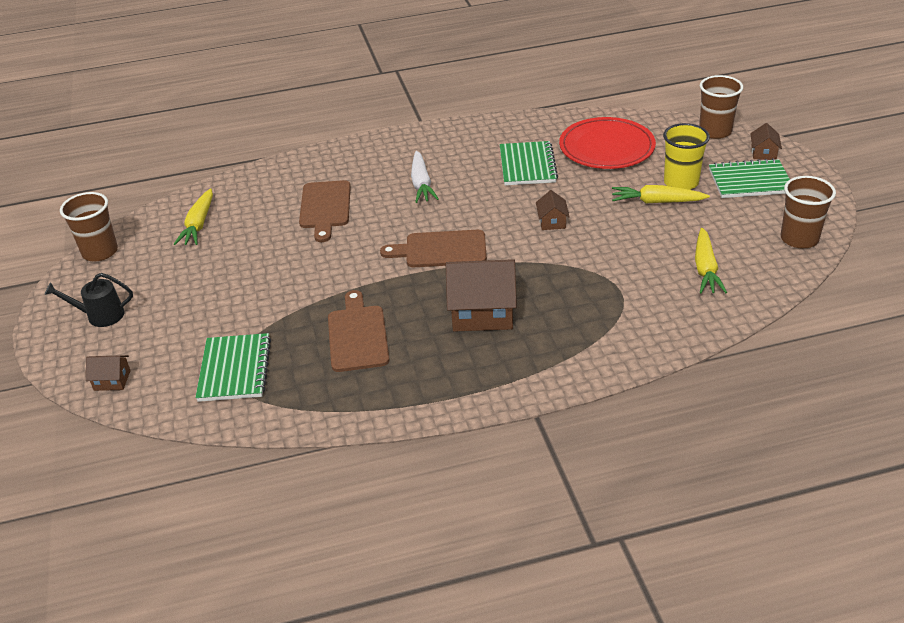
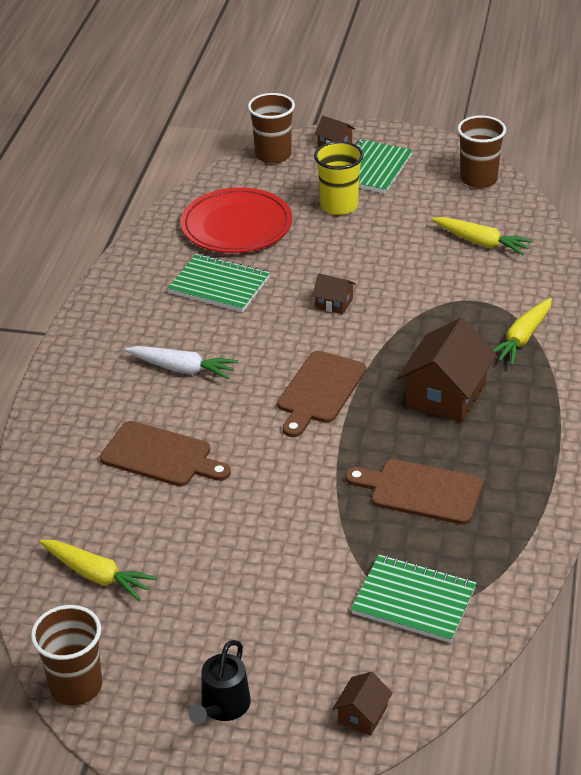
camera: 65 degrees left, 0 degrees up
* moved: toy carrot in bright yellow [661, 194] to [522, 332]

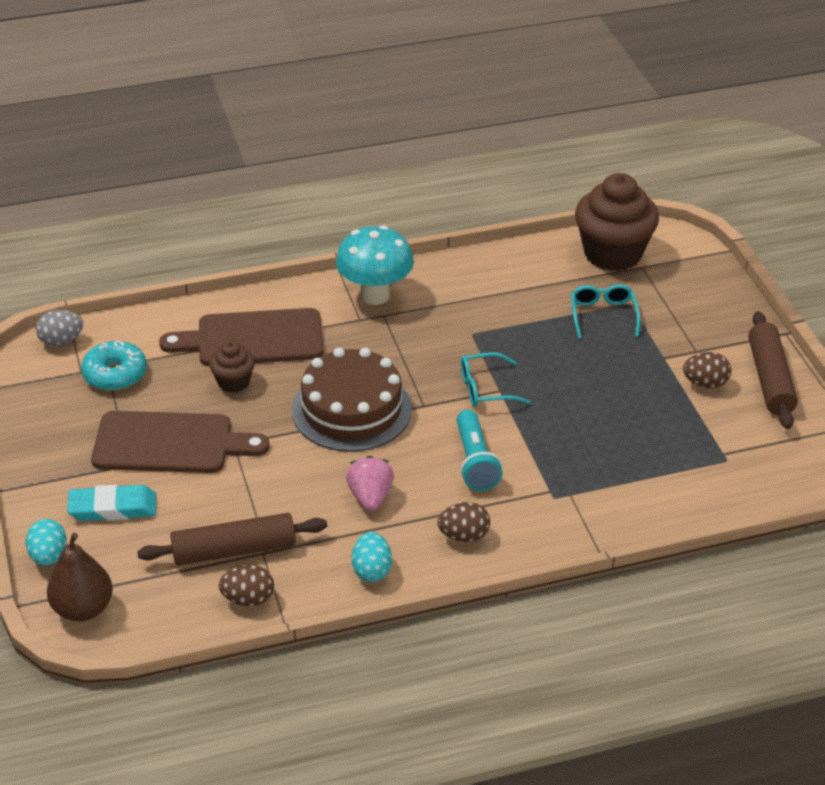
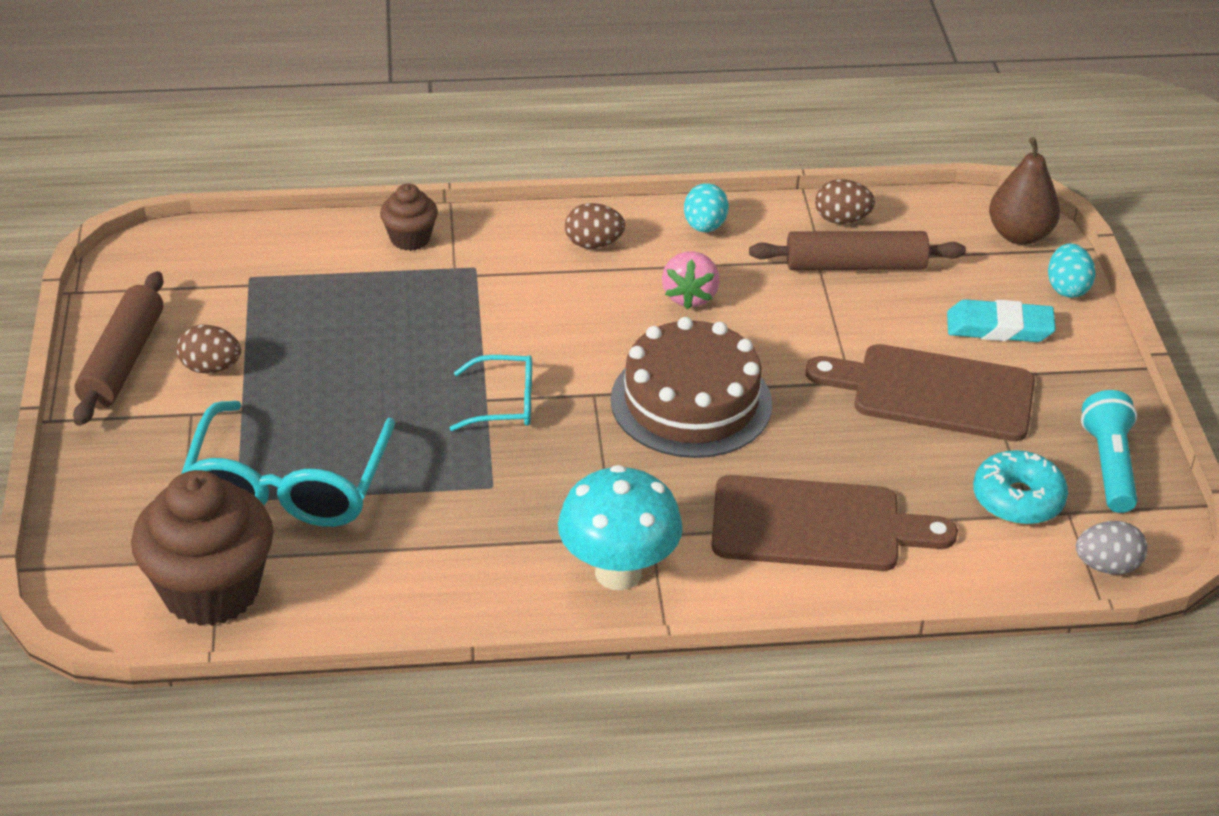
camera: 170 degrees left, 0 degrees up
* moved: fairy cake in russet [232, 367] to [409, 217]
* moved: torch in aqua [479, 450] to [1109, 451]
* resized: spectacles in aqua [605, 311] = [288, 464] x1.92

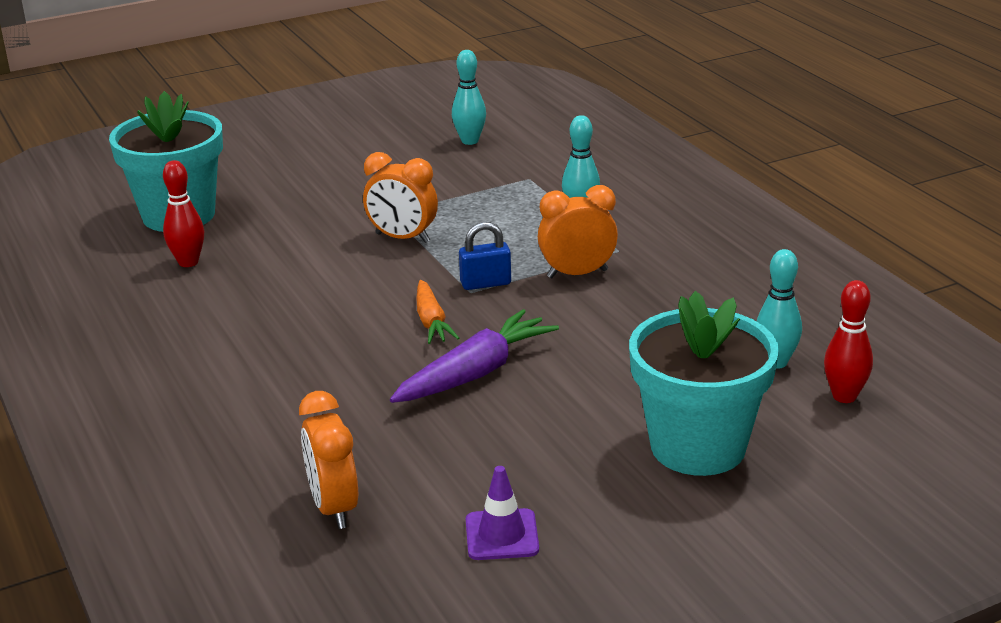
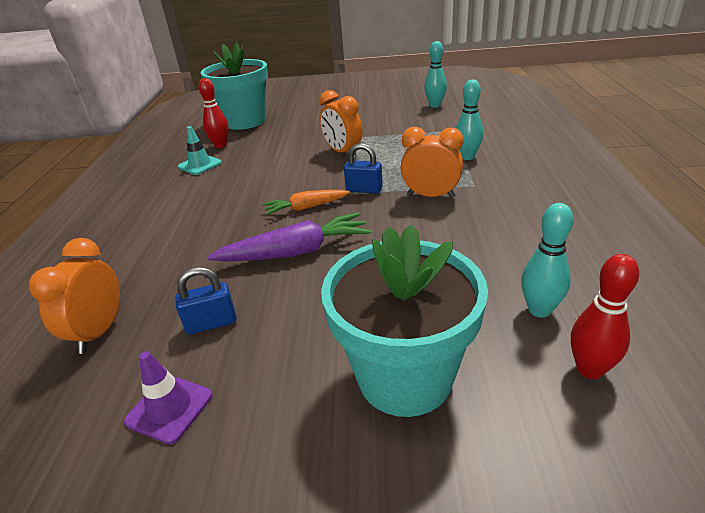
camera: 30 degrees right, 5 degrees up
* added: padlock in royal blue [206, 301]
* added: road cone in aqua [200, 150]
* turned: toy carrot in bright orange [437, 312] = [306, 202] 60 degrees clockwise

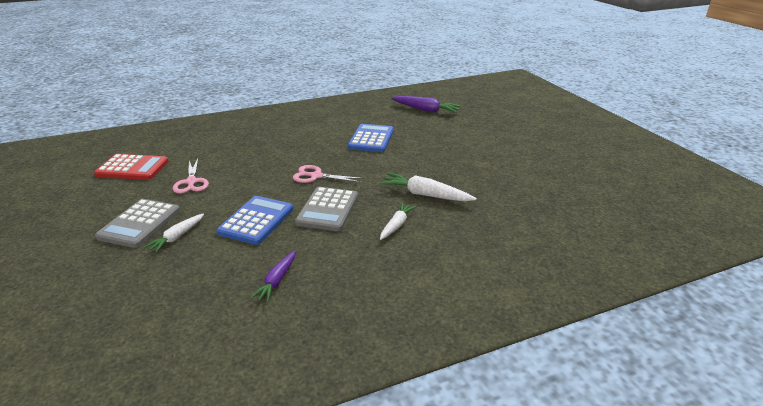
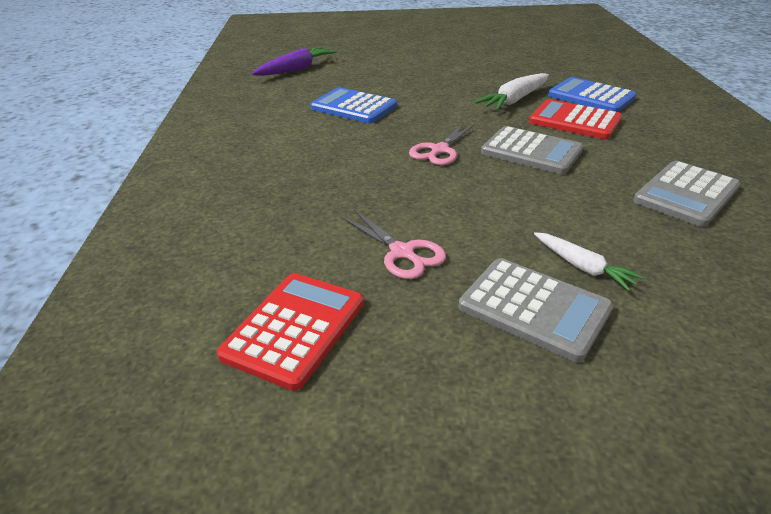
camera: 70 degrees left, 5 degrees up
* moved: pocket calculator in royal blue [255, 220] to [592, 94]
* replaced: toy carrot in purple [273, 277] to pocket calculator in grey [686, 194]
* replaced: toy carrot in pure white [398, 221] to pocket calculator in red [575, 119]
* turned: shears in rosy [191, 176] = [393, 244] 45 degrees clockwise

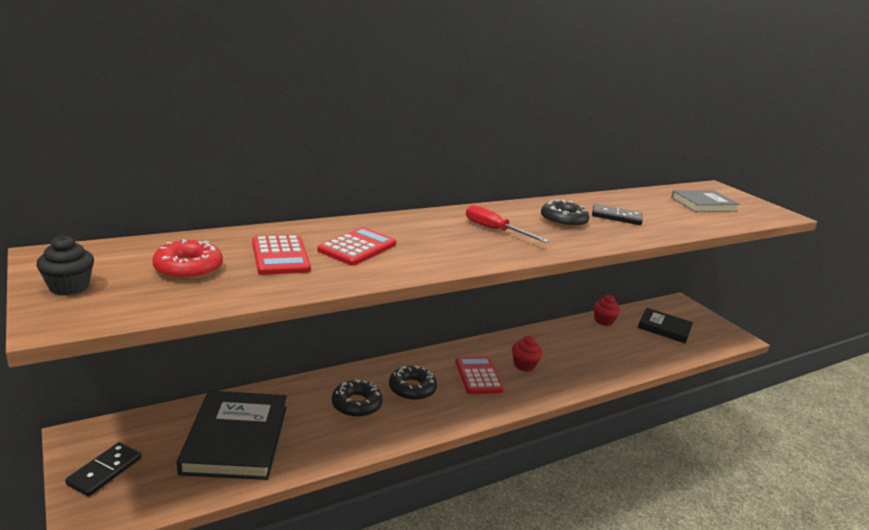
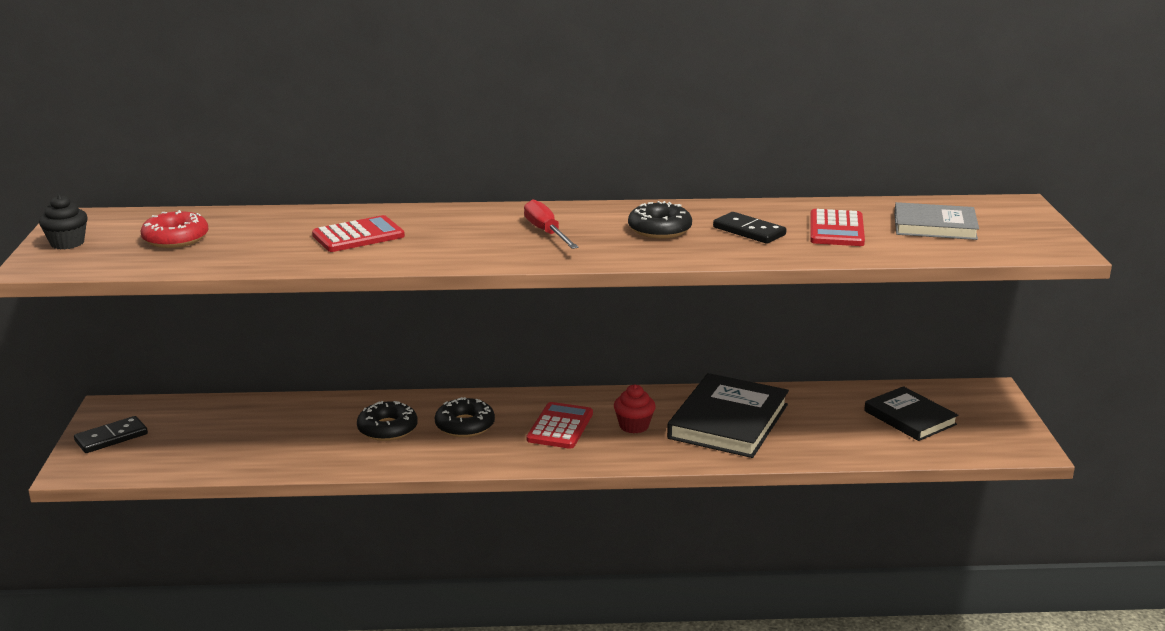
camera: 30 degrees right, 0 degrees up
* removed: fairy cake in red [607, 310]
* moved: hardback in black [232, 435] to [728, 415]
* moved: pocket calculator in red [281, 255] to [837, 227]

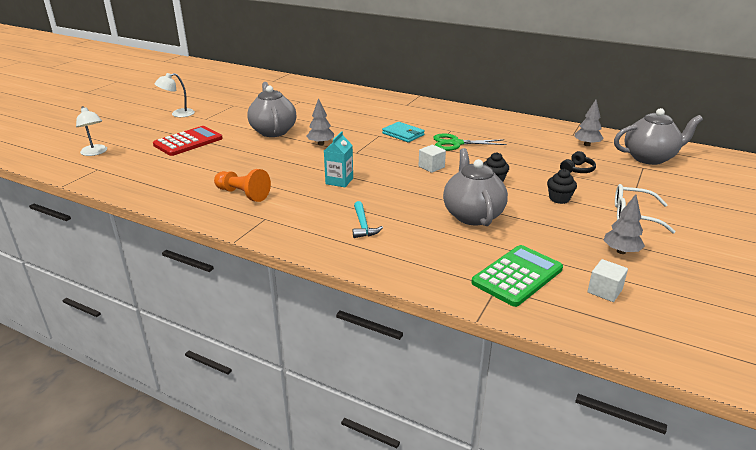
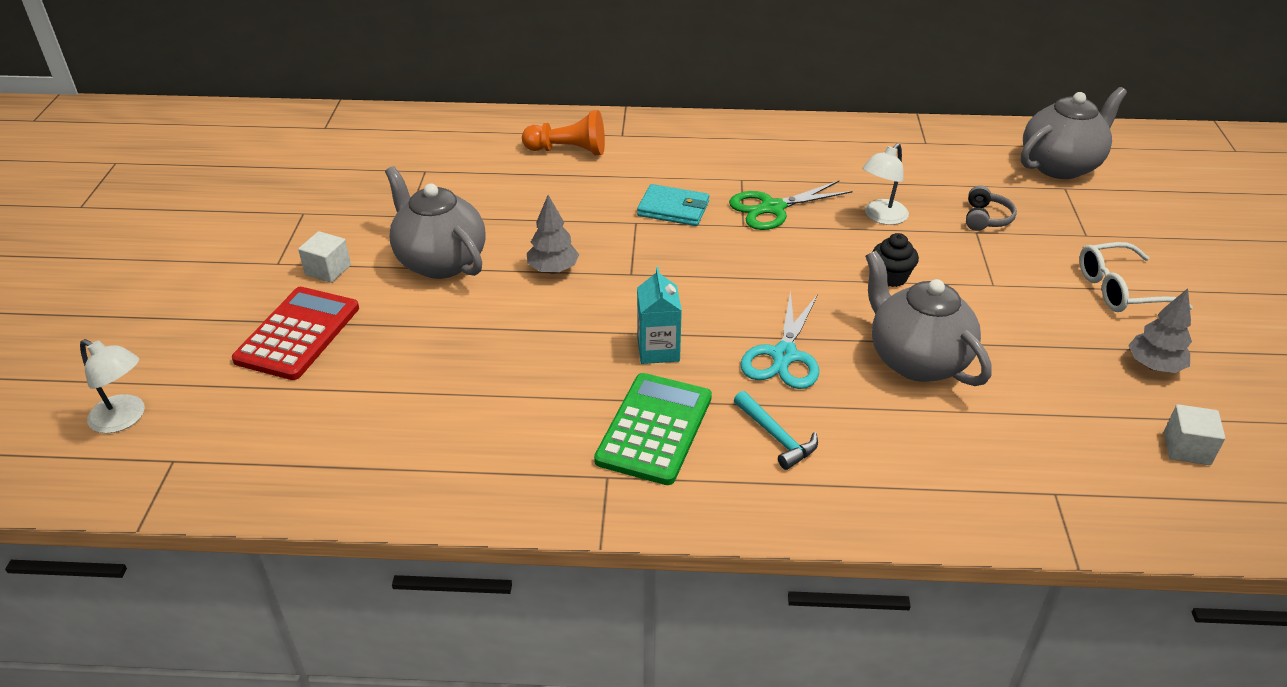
camera: 25 degrees left, 10 degrees up
* removed: fairy cake in black [562, 186]
* removed: tree in grey [589, 123]
* added: shears in aqua [779, 339]
* moved: reading lamp in pure white [175, 95] to [885, 184]
* moved: game pawn in bright orange [242, 185] to [563, 133]
* moved: cube in pure white [432, 159] to [324, 257]
* moved: pocket calculator in leaf-green [517, 276] to [653, 429]
* recoloured: headset in black [578, 162] to headset in grey [991, 208]

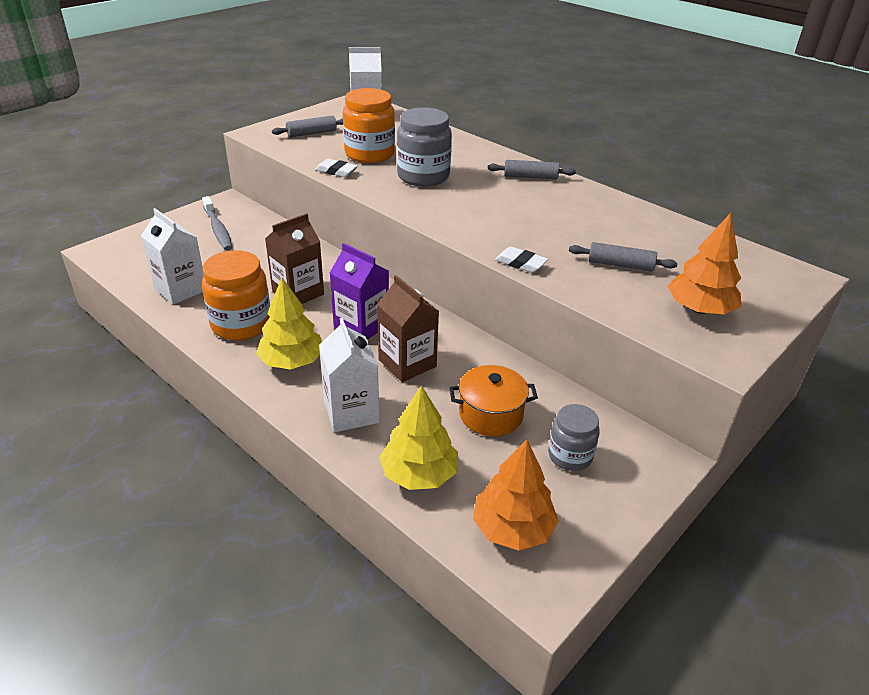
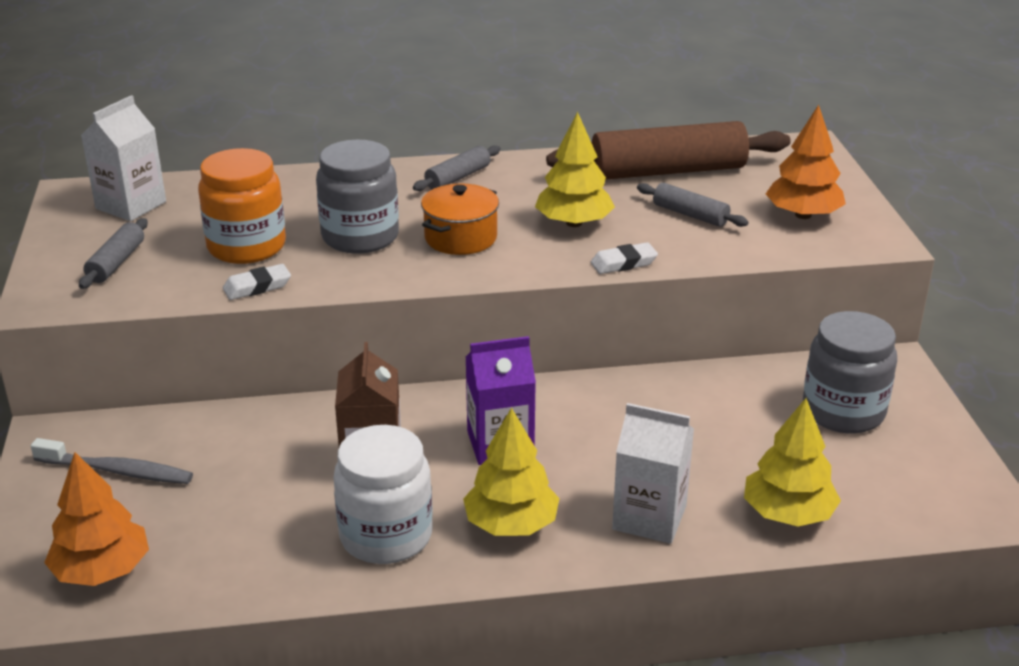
camera: 50 degrees left, 5 degrees down
* removed: milk carton in pure white [172, 256]
* removed: milk carton in russet [408, 328]
* added: tree in bright yellow [575, 169]
* added: rolling pin in russet [668, 150]
* moved: stockpot in bright orange [493, 400] to [460, 219]
* moved: tree in bright orange [516, 495] to [96, 519]
* recoloured: preserve jar in bright orange [236, 295] to preserve jar in pure white [383, 494]
* turned: rolling pin in grey [623, 256] = [693, 205] 75 degrees clockwise
* resized: preserve jar in grey [574, 437] = [850, 372] x1.62

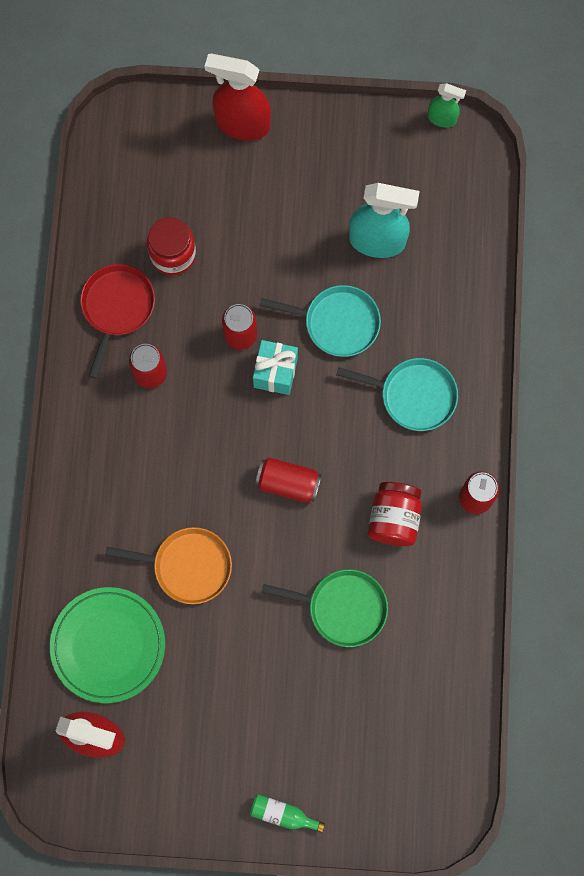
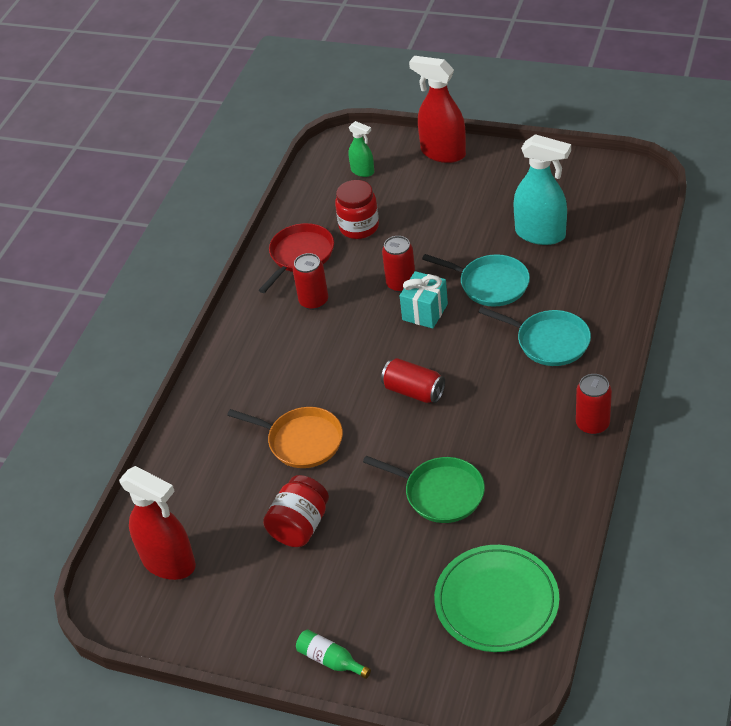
camera: 20 degrees right, 30 degrees down
* moved: flat dish in leaf-green [107, 645] to [496, 598]
* moved: preserve jar in red [395, 514] to [296, 511]
* moved: spray bottle in leaf-green [447, 105] to [361, 149]

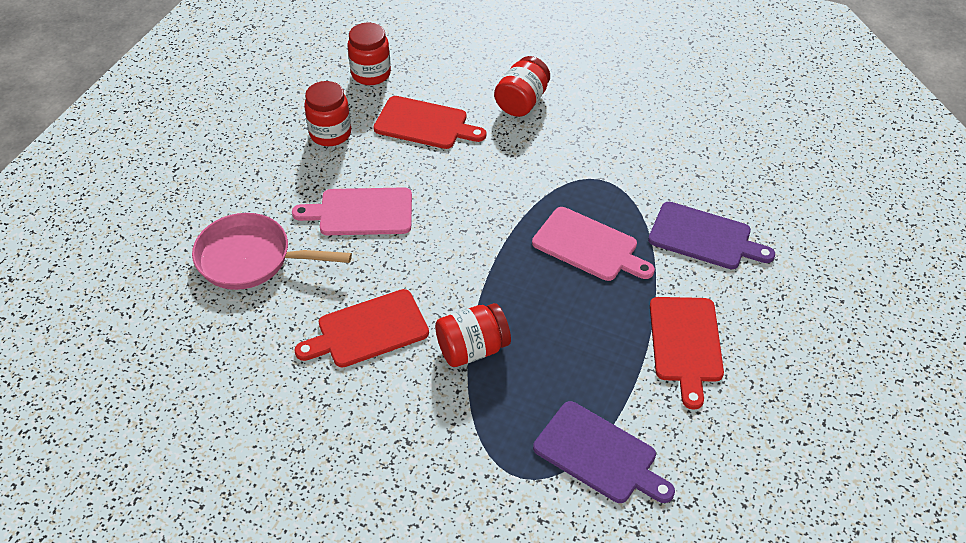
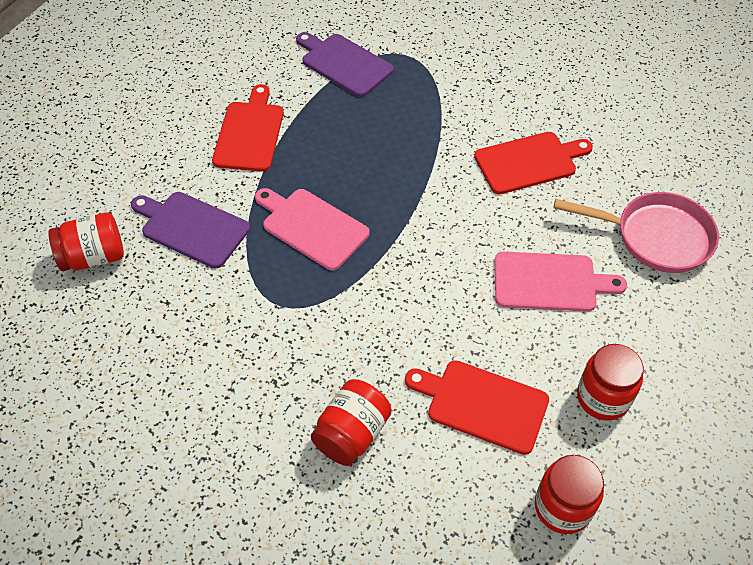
camera: 175 degrees left, 5 degrees up
* moved: preserve jar in red [473, 335] to [86, 241]

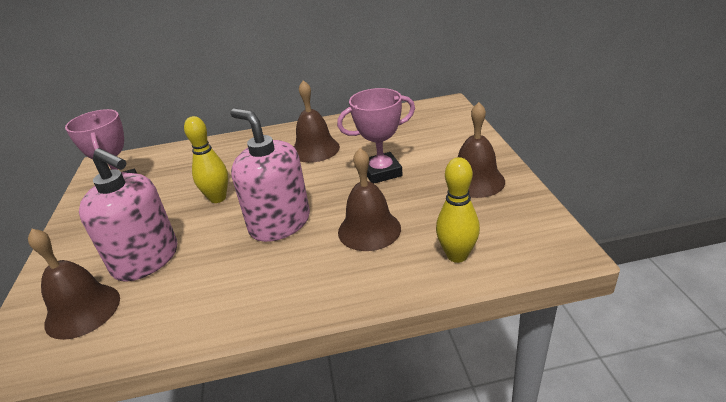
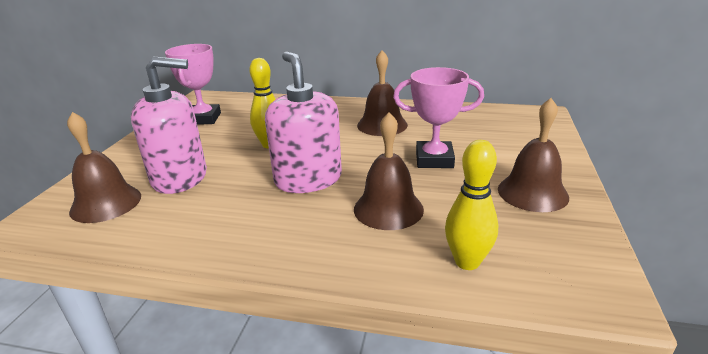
camera: 20 degrees right, 5 degrees down
* turned: pump bottle in rosy [128, 214] = [169, 125] 60 degrees counterclockwise

